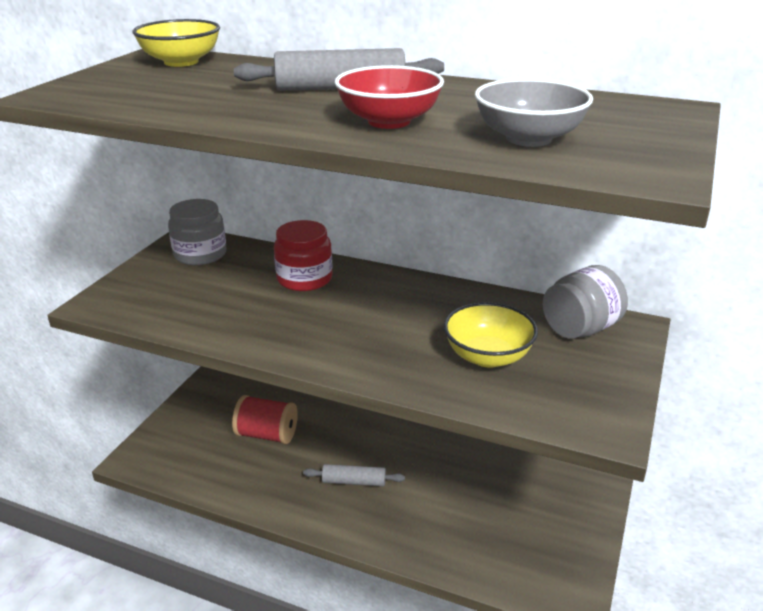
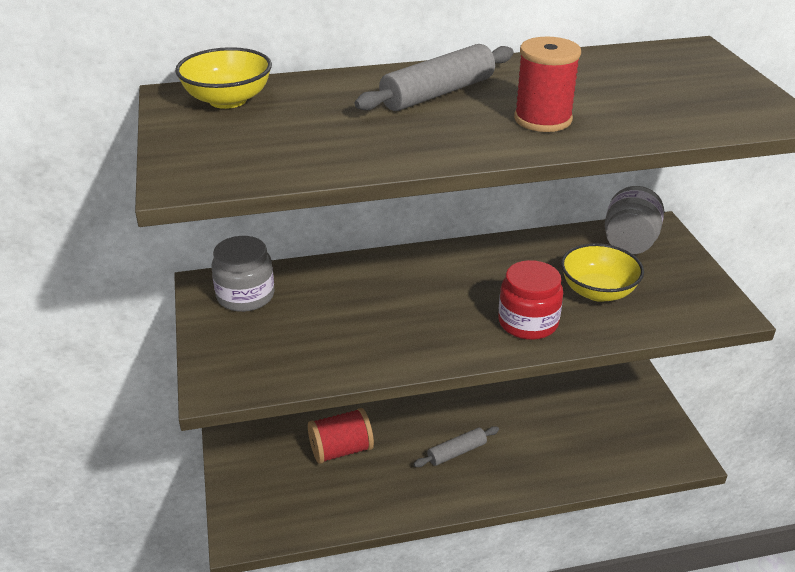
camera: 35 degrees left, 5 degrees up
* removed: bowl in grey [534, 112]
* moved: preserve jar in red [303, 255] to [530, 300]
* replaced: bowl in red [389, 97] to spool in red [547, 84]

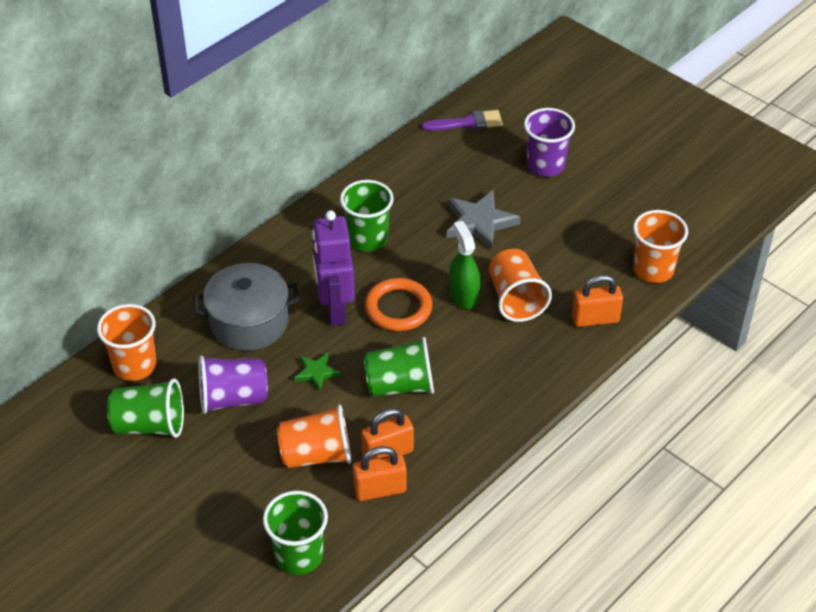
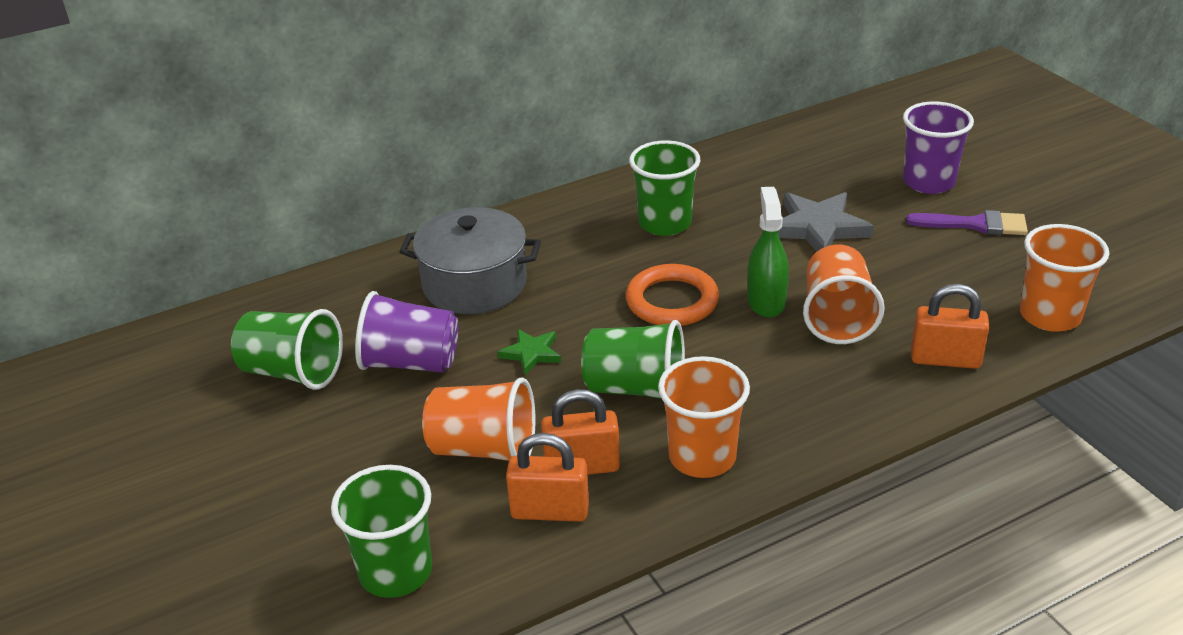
camera: 20 degrees right, 10 degrees down
* removed: robot figure in purple [333, 268]
* moved: cup in bright orange [126, 342] to [704, 417]
* moved: paintbrush in purple [462, 120] to [967, 222]

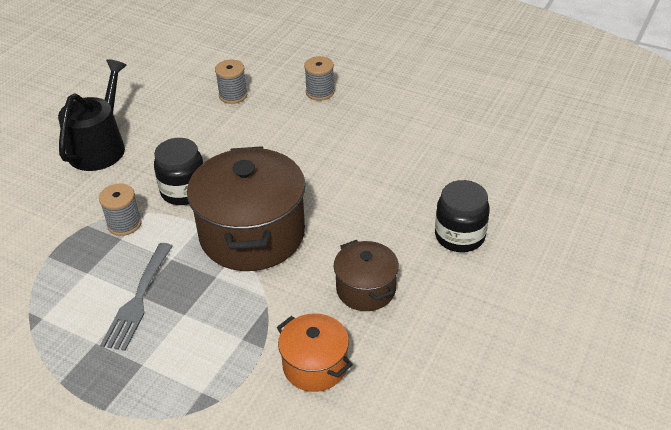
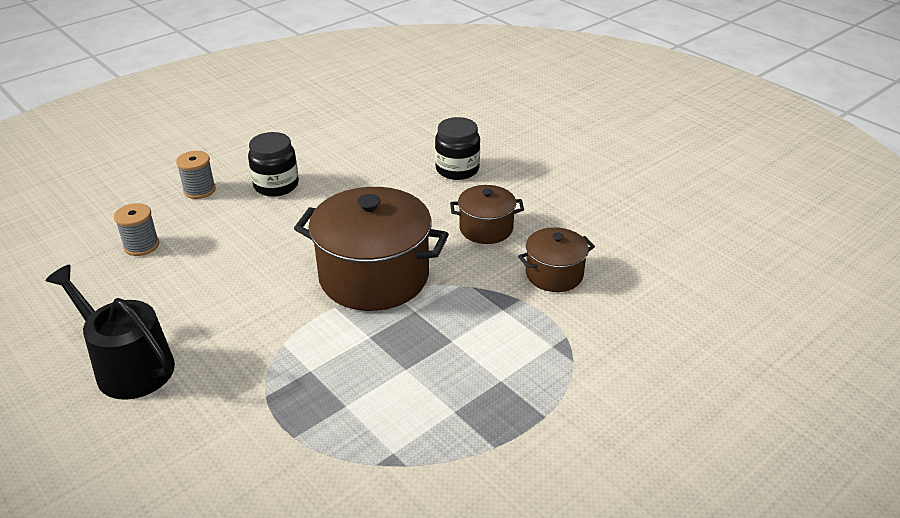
camera: 70 degrees left, 5 degrees down
* removed: spool in grey [120, 210]
* removed: fork in grey [136, 297]
* moved: preserve jar in black [178, 171] to [273, 164]
* recoloured: stockpot in bright orange [315, 352] to stockpot in russet [556, 259]

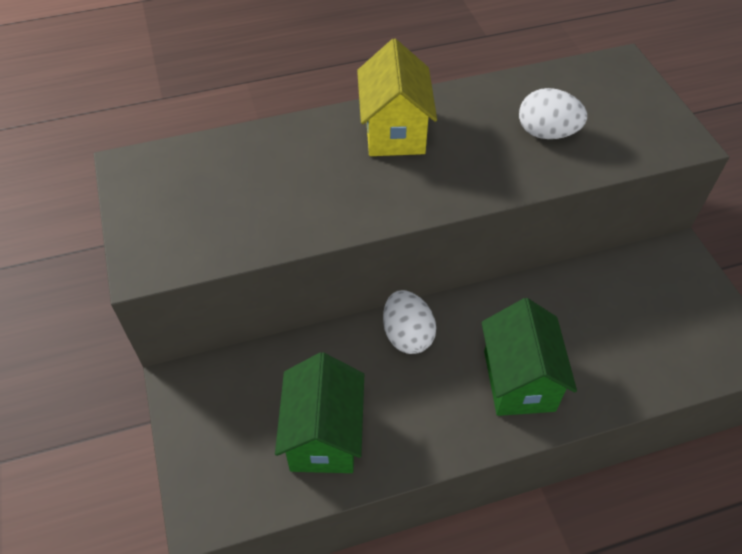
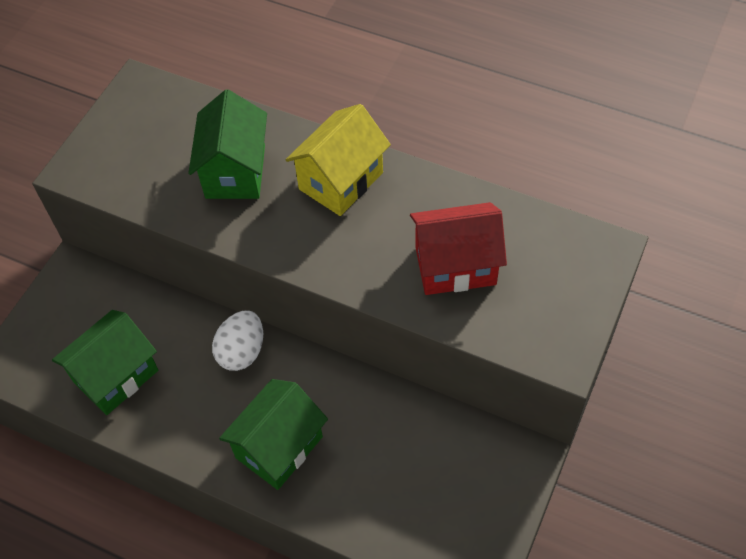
camera: 45 degrees right, 5 degrees up
* added: toy house in leaf-green [227, 144]
* replaced: egg shape in pure white [553, 113] to toy house in red [458, 248]

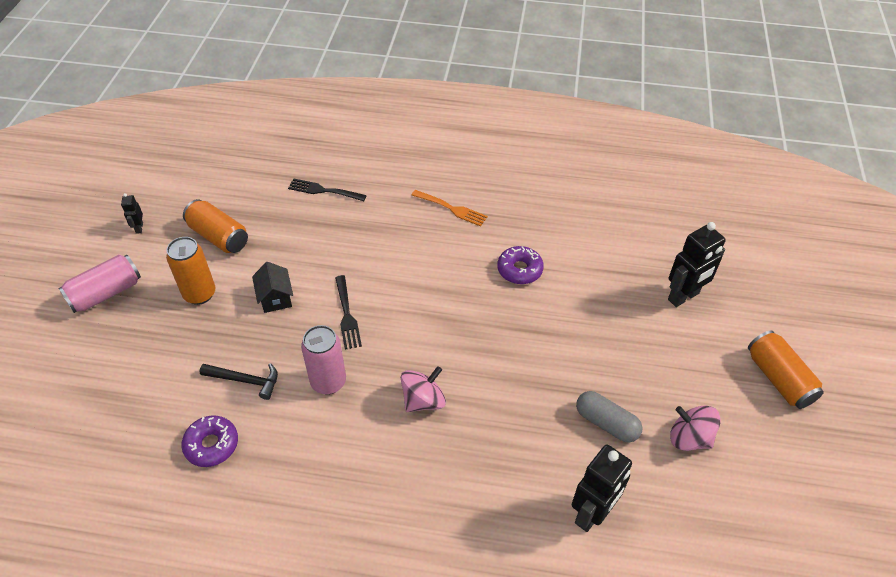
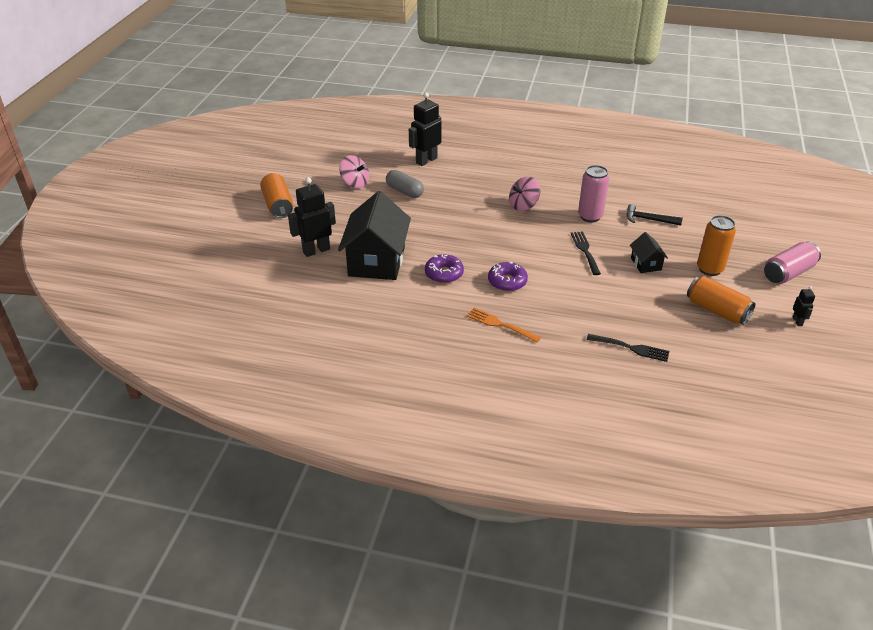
camera: 175 degrees left, 10 degrees down
* added: toy house in black [374, 235]
* moved: doughnut in purple [209, 441] to [508, 276]

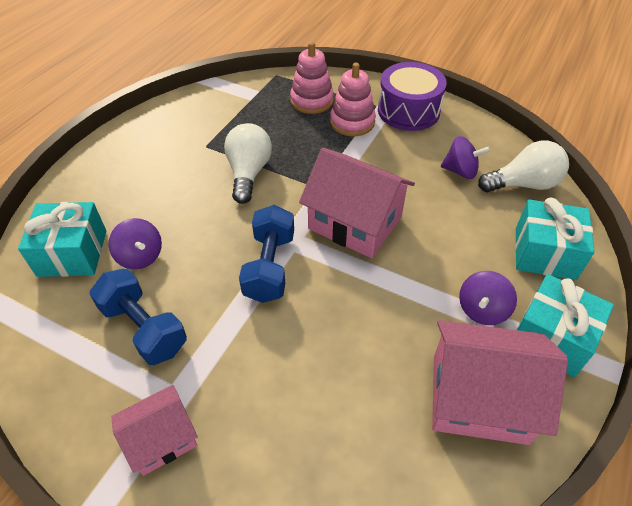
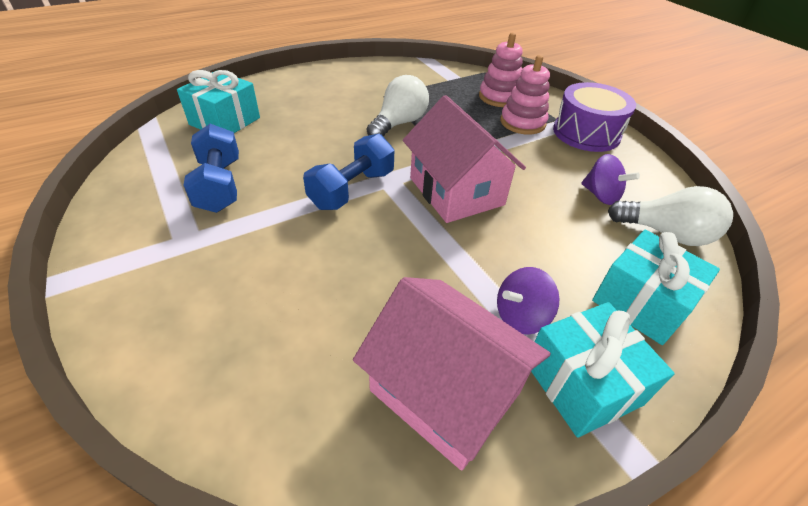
camera: 30 degrees right, 5 degrees down
* removed: toy top in purple [135, 243]
* removed: toy house in rosy [154, 430]

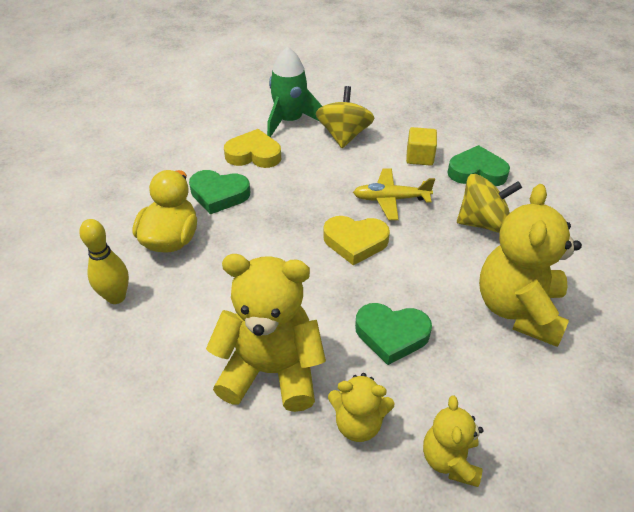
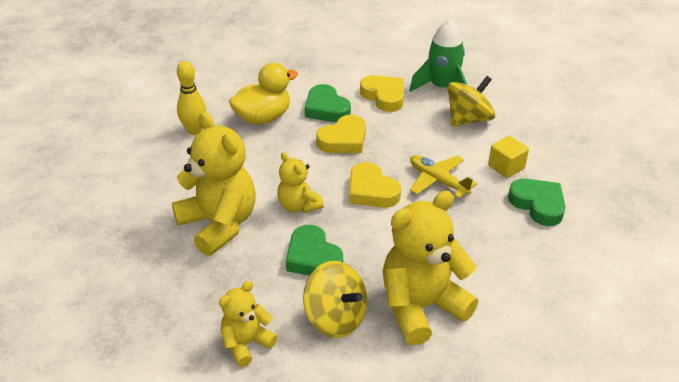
camera: 45 degrees right, 5 degrees down
* added: heart in bright yellow [341, 134]
* moved: teddy in bright yellow [361, 407] to [300, 182]
* moved: toy top in bright yellow [489, 203] to [335, 299]

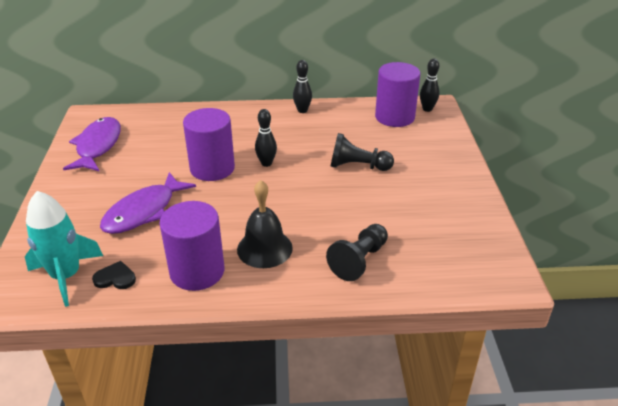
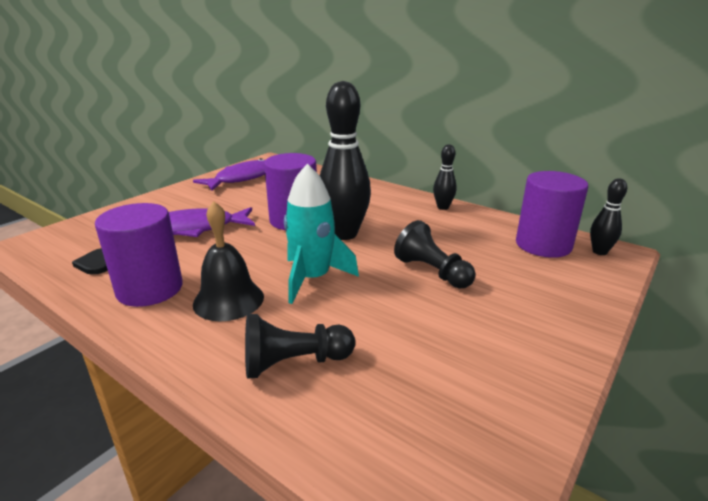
camera: 40 degrees right, 10 degrees down
* moved: spaceship in aqua [64, 249] to [321, 234]
* turned: heart in black [114, 275] = [90, 261] 150 degrees counterclockwise
* resized: bowling pin in black [266, 138] = [345, 160] x2.03

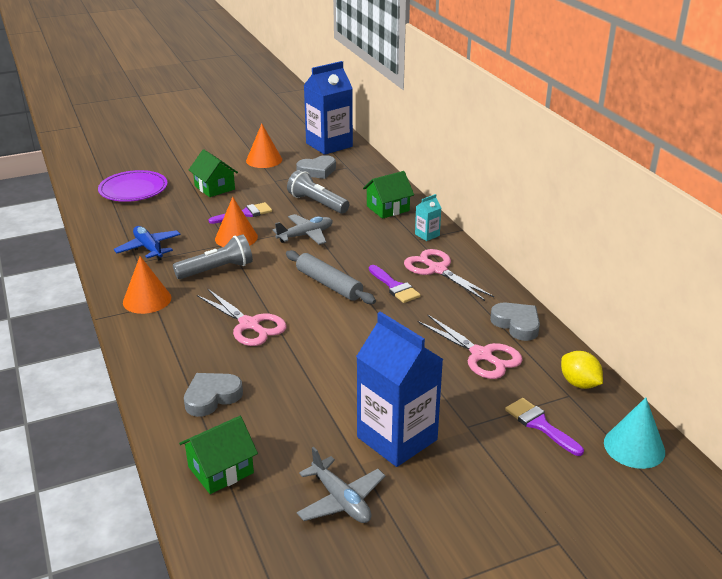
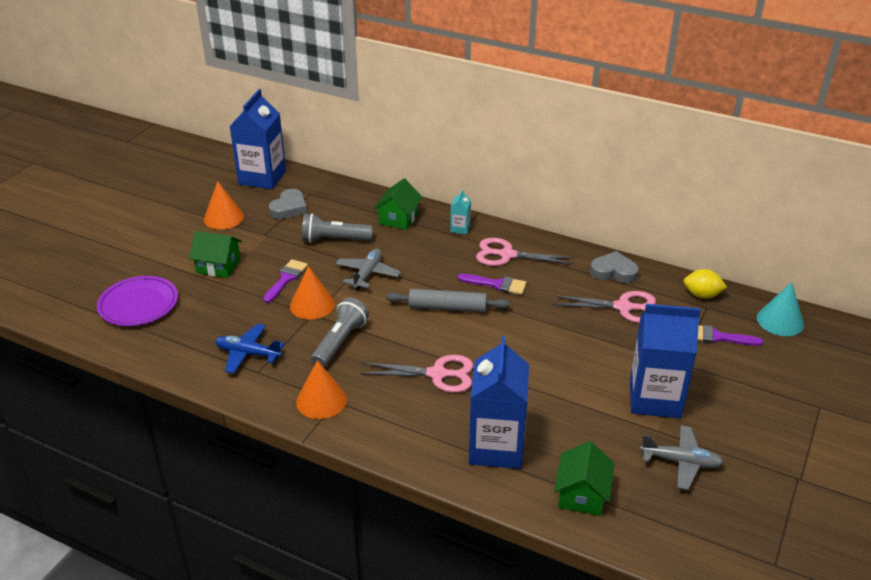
camera: 40 degrees left, 5 degrees up
* replaced: heart in grey [213, 395] to milk carton in royal blue [499, 402]

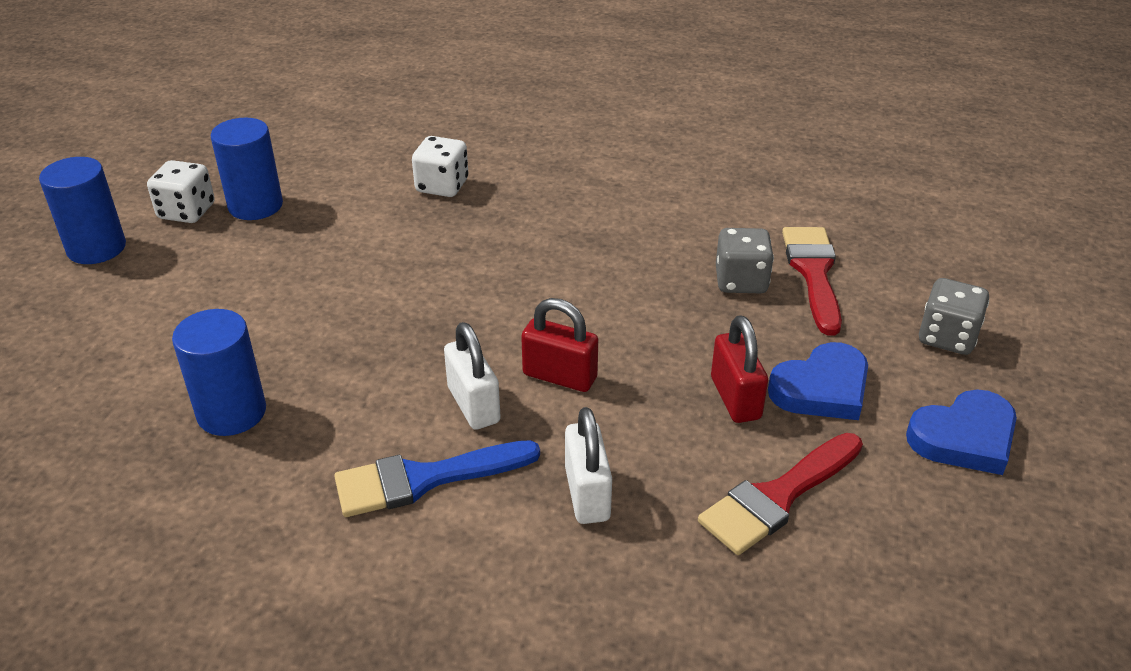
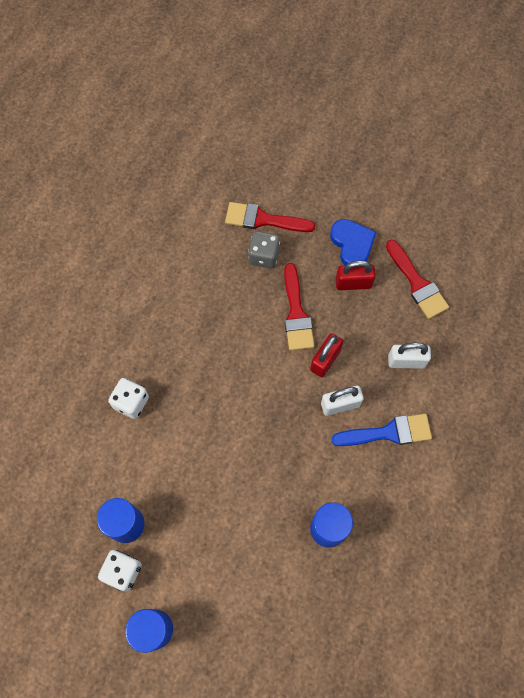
camera: 80 degrees left, 30 degrees up
* removed: heart in royal blue [961, 432]
* removed: dice in grey [954, 316]
* added: paintbrush in red [299, 306]
* turned: paintbrush in royal blue [437, 478] = [382, 430] 90 degrees counterclockwise

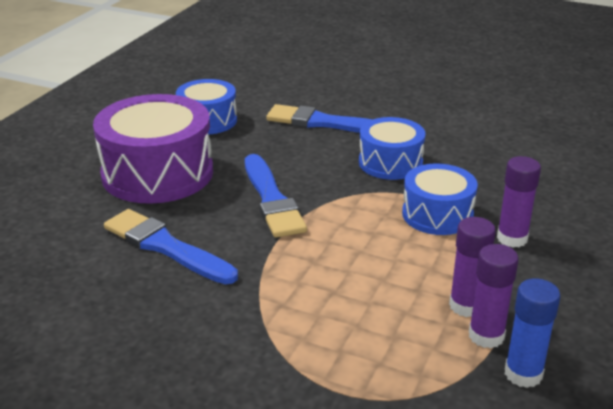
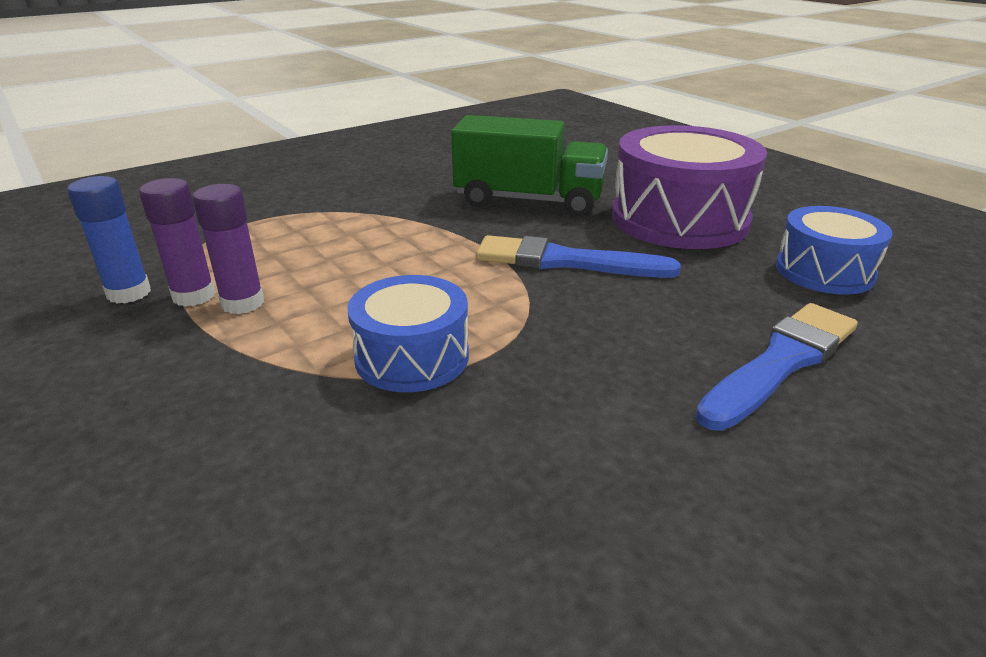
camera: 120 degrees right, 0 degrees up
* removed: snare drum in royal blue [392, 148]
* removed: glue stick in purple [519, 202]
* replaced: paintbrush in royal blue [171, 246] to toy truck in leaf-green [529, 165]

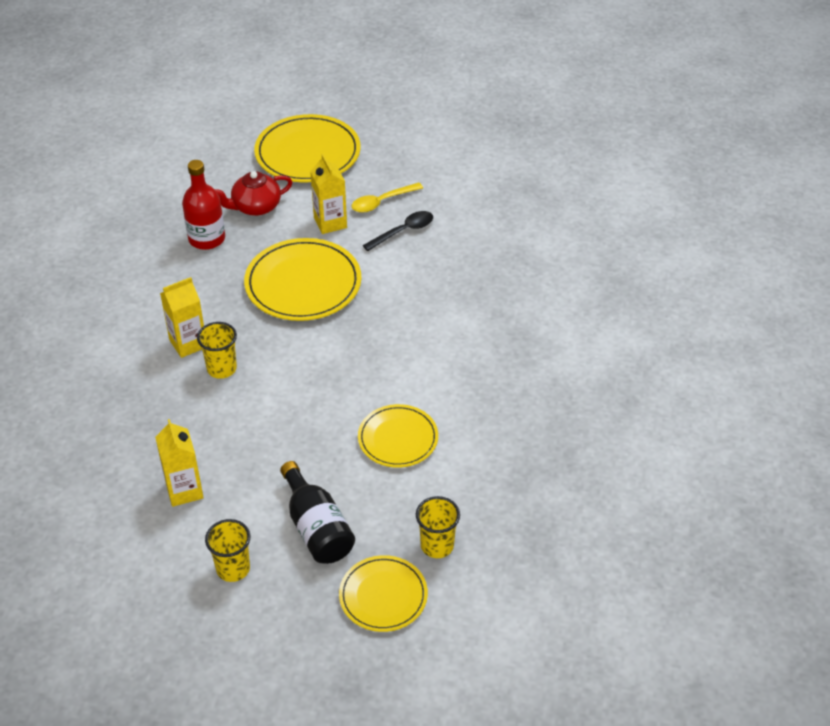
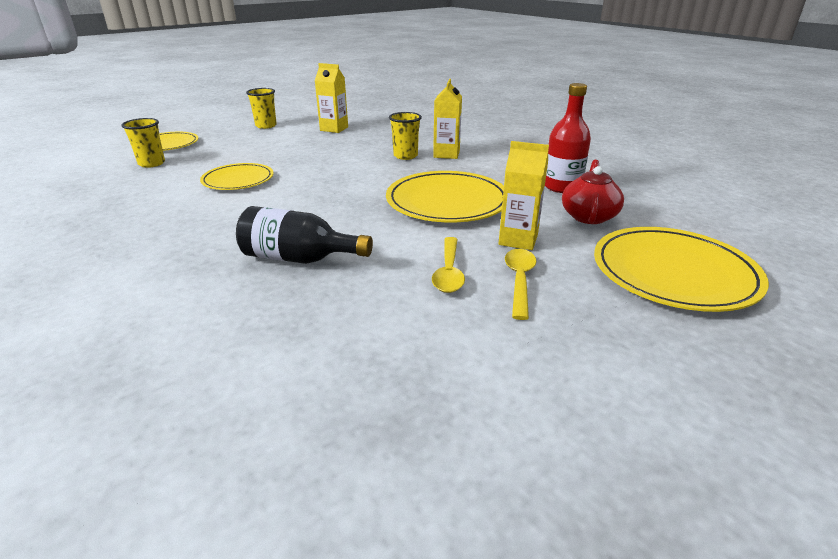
camera: 130 degrees right, 15 degrees down
* moved: flask in black [317, 512] to [304, 235]
* recoloured: spoon in black [398, 231] to spoon in bright yellow [448, 265]

